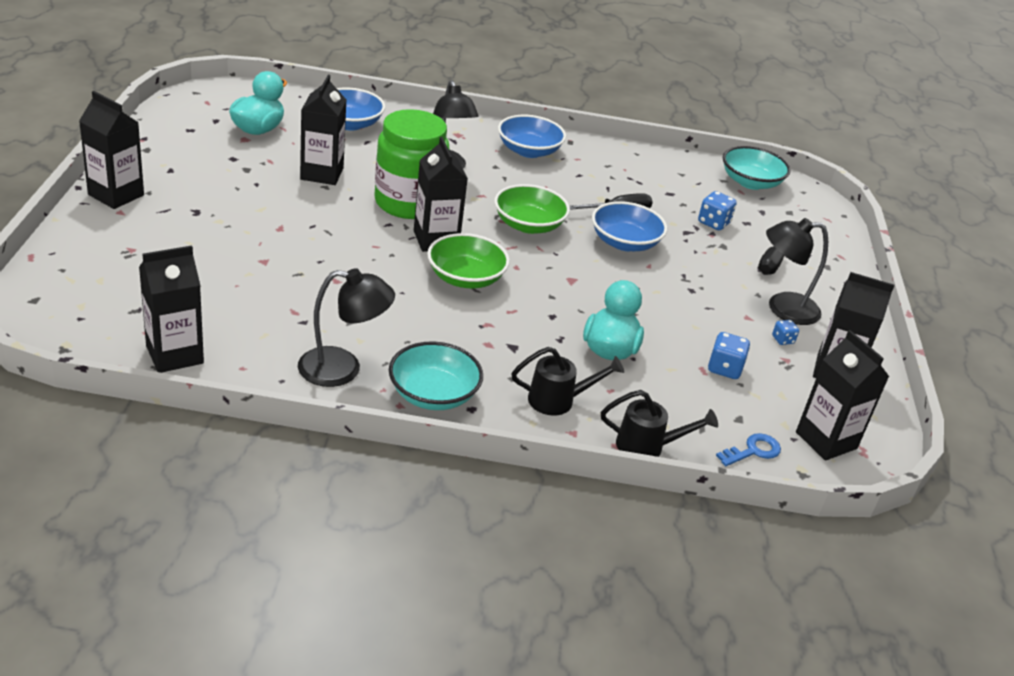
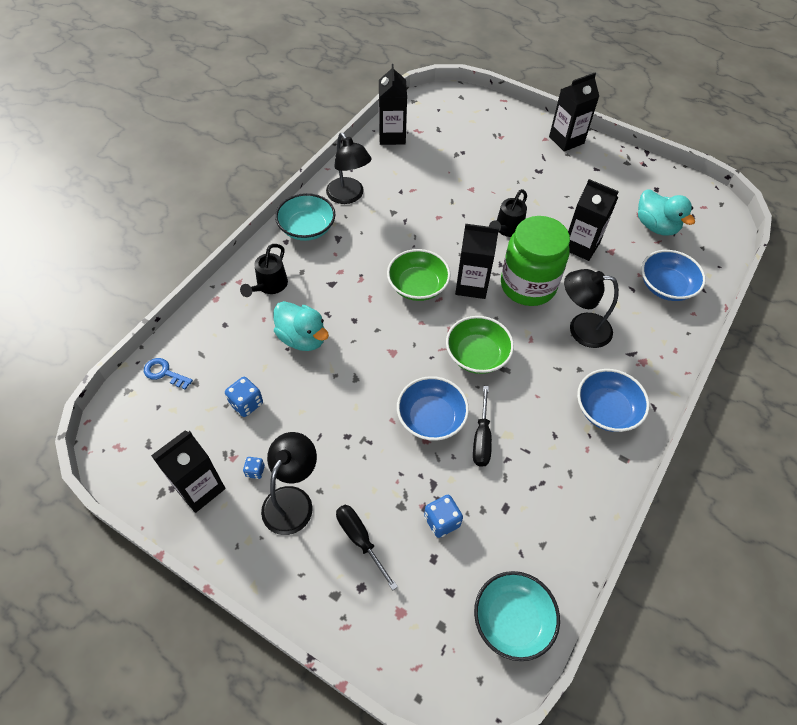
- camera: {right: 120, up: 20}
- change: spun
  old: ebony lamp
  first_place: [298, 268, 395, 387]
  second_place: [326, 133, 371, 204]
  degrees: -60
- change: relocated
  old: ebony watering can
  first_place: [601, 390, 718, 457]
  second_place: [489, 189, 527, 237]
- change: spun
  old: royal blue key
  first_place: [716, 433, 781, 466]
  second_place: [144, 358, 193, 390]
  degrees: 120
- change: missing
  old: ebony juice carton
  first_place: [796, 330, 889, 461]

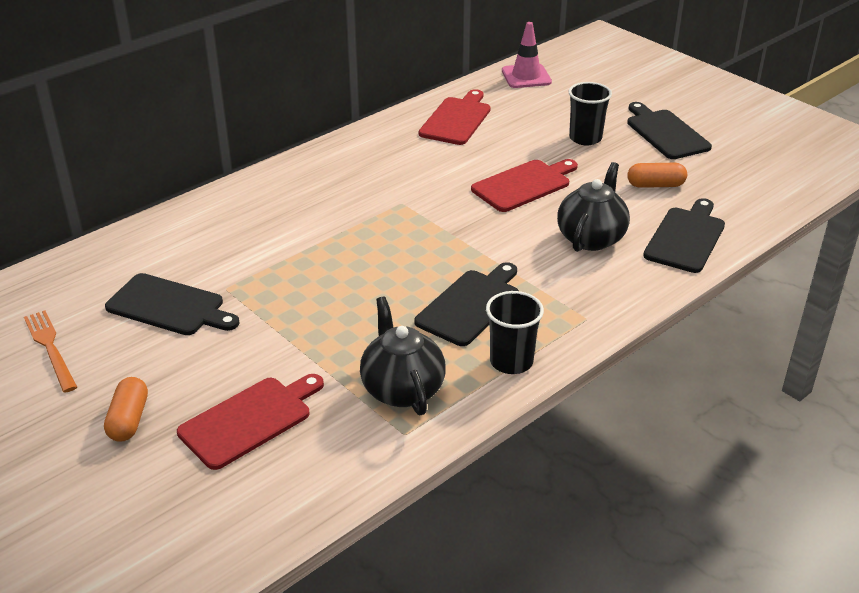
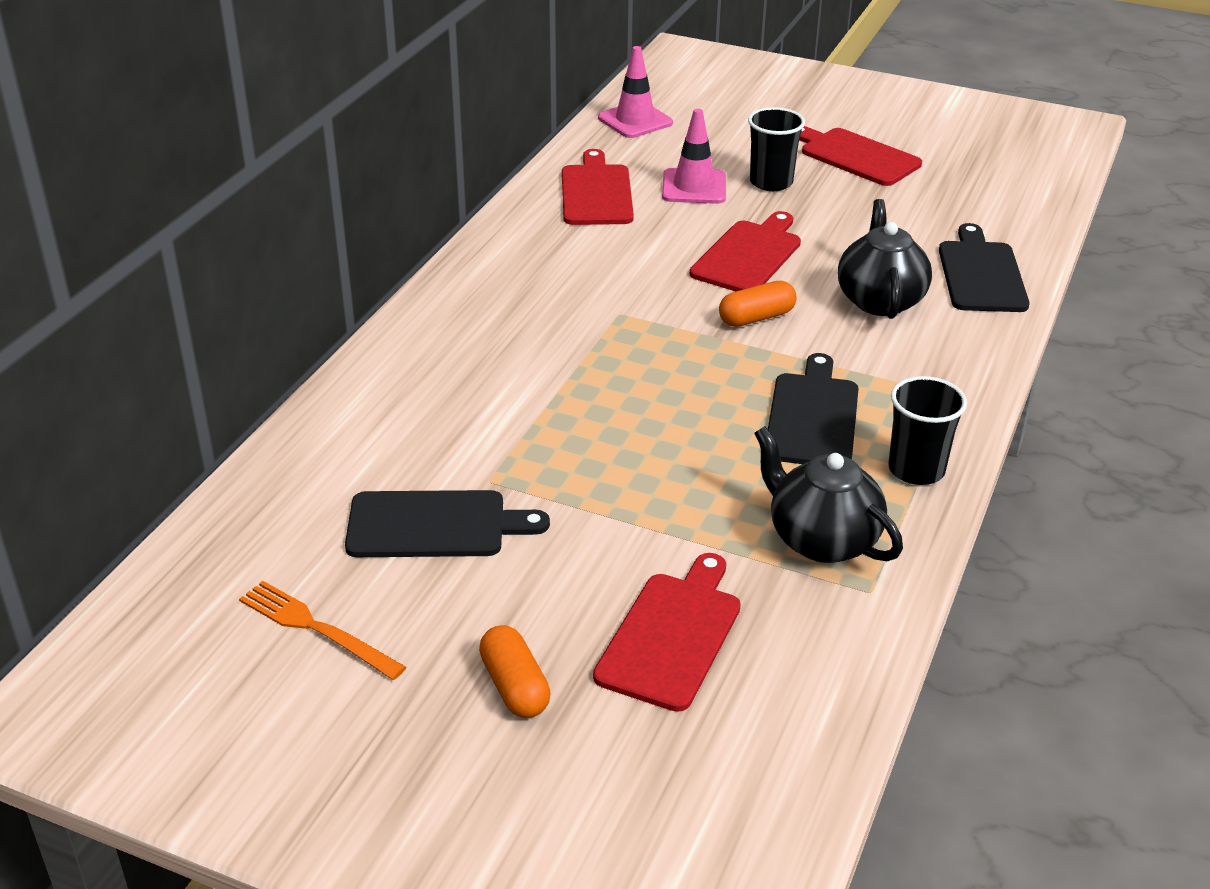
- camera: {right: -25, up: 0}
- change: colour
  old: ebony cutting board
  new: crimson cutting board
  first_place: [627, 102, 712, 159]
  second_place: [800, 126, 922, 186]
- change: relocated
  old: orange pill
  first_place: [627, 163, 687, 188]
  second_place: [719, 281, 796, 327]
- change: appeared
  new: rose-pink traffic cone
  second_place: [662, 109, 726, 204]

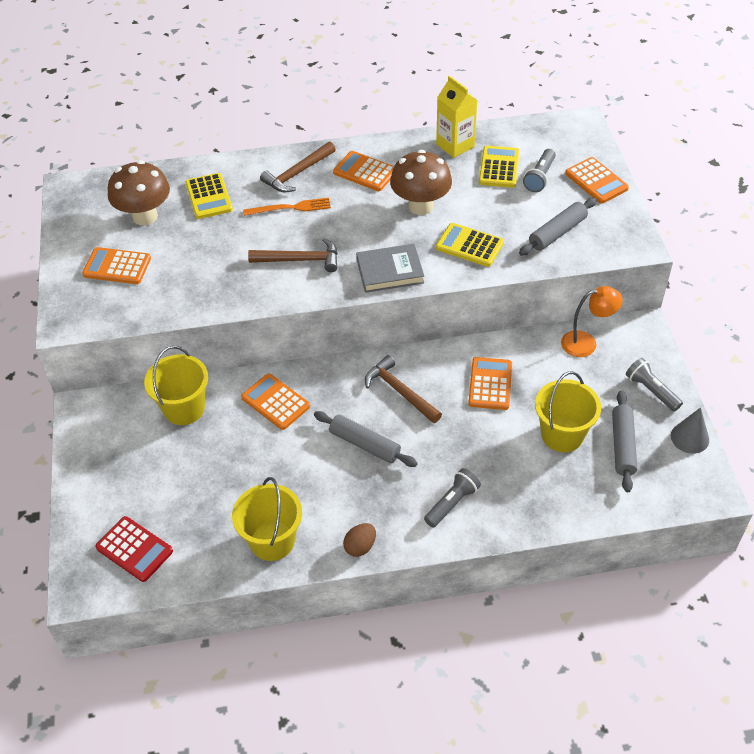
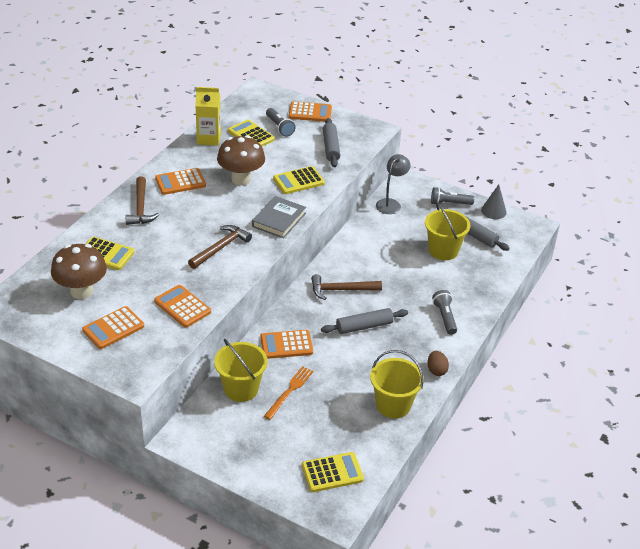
- camera: {right: -55, up: -10}
- change: colour
  old: crimson calculator
  new: bright yellow calculator
  first_place: [95, 516, 173, 582]
  second_place: [302, 452, 364, 492]
- change: relocated
  old: orange dinner fork
  first_place: [243, 198, 331, 216]
  second_place: [264, 366, 313, 420]
- change: relocated
  old: orange calculator
  first_place: [468, 357, 512, 410]
  second_place: [154, 285, 211, 328]
- change: colour
  old: orange lamp
  new: ash-grey lamp
  first_place: [561, 286, 623, 357]
  second_place: [376, 154, 411, 214]

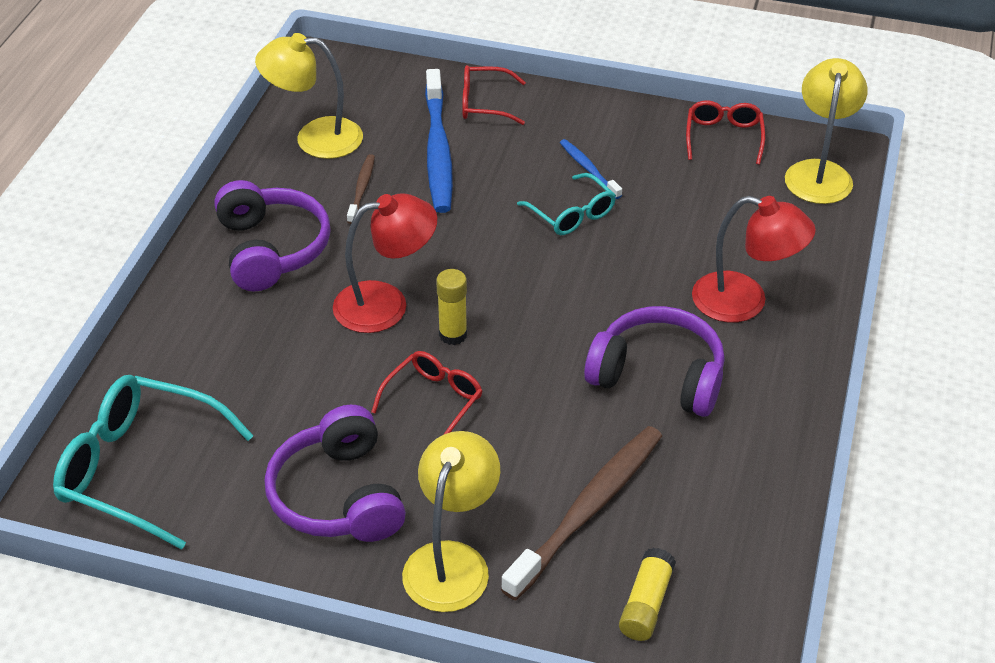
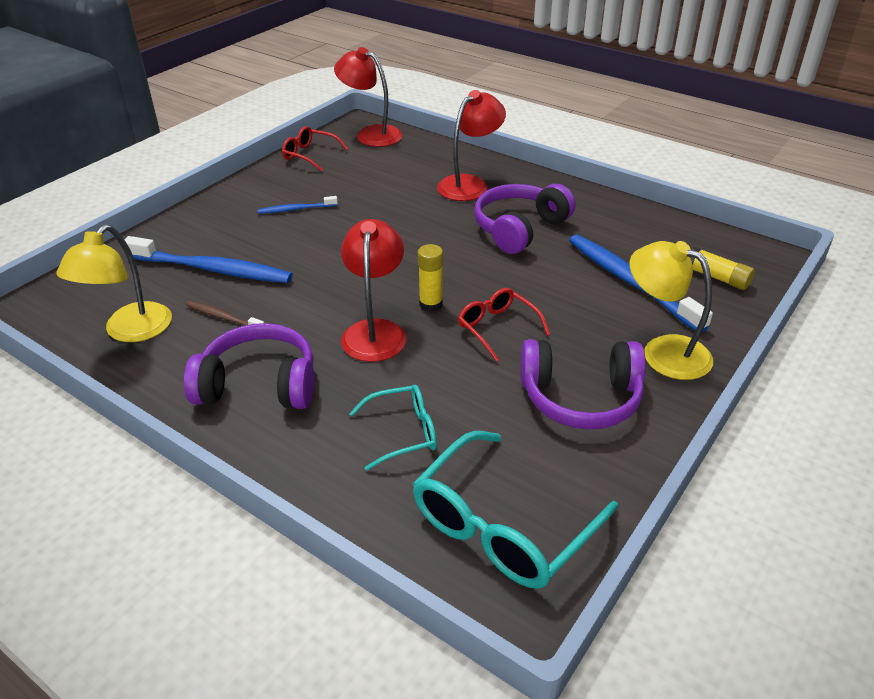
- camera: {right: -70, up: -5}
- change: missing
  old: crimson spectacles
  first_place: [462, 65, 526, 125]
- change: colour
  old: russet dental brush
  new: royal blue dental brush
  first_place: [501, 426, 662, 601]
  second_place: [569, 235, 713, 333]
- change: relocated
  old: turquoise spectacles
  first_place: [517, 173, 616, 235]
  second_place: [349, 385, 437, 471]
- change: colour
  old: bright yellow lamp
  new: crimson lamp
  first_place: [785, 58, 868, 204]
  second_place: [334, 47, 403, 147]

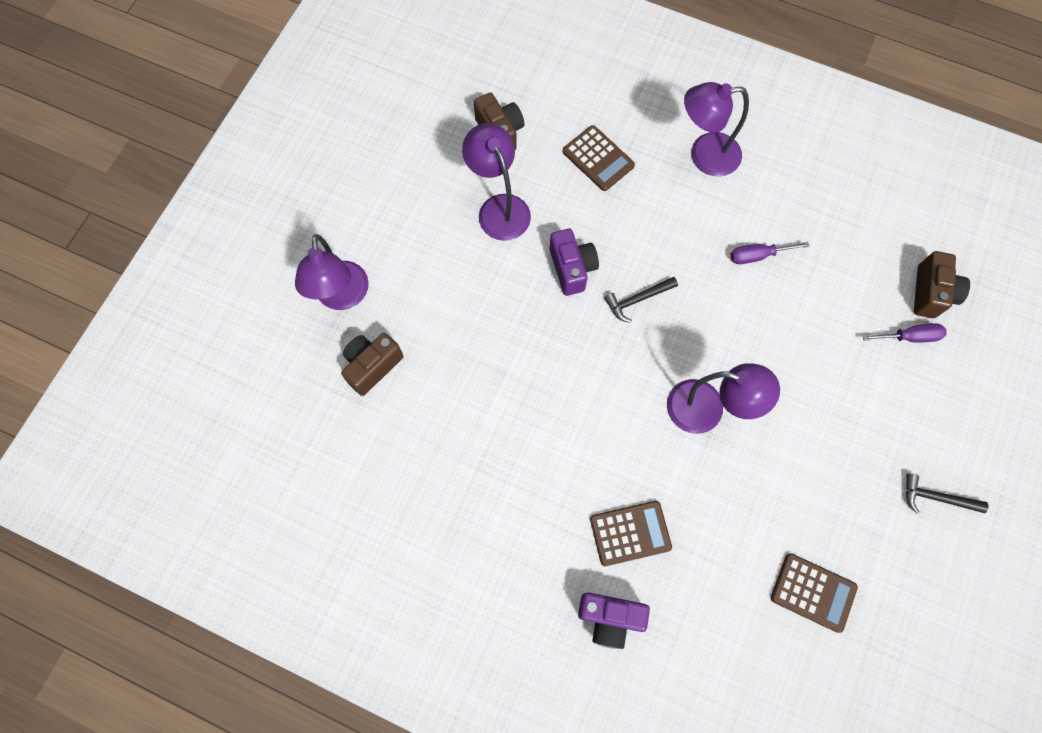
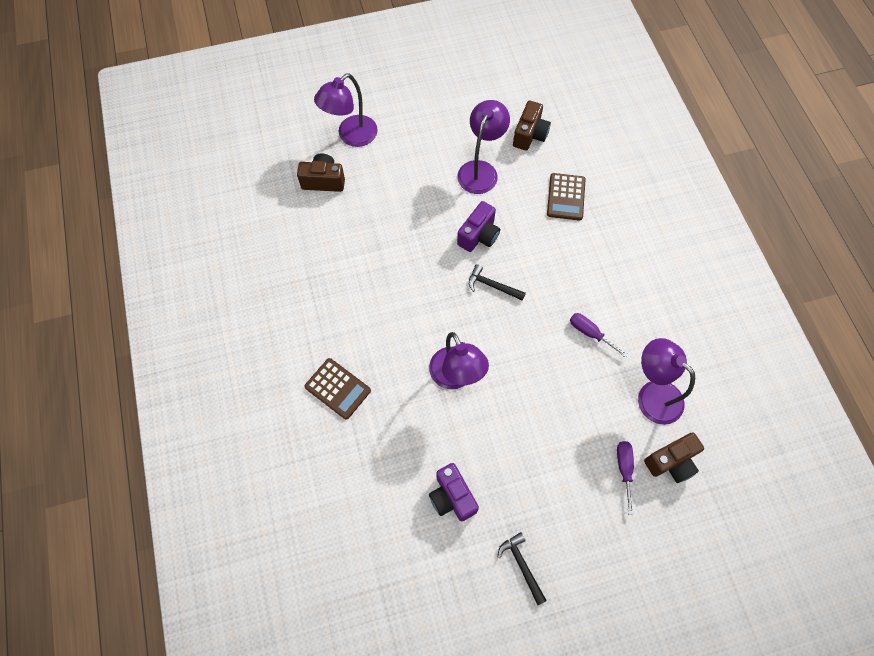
- camera: {right: 50, up: -5}
- change: relocated
  old: violet compact camera
  first_place: [578, 592, 650, 649]
  second_place: [429, 463, 479, 521]
- change: relocated
  old: violet lamp
  first_place: [684, 82, 749, 176]
  second_place: [638, 338, 695, 425]
- change: missing
  old: russet calculator
  first_place: [771, 553, 858, 633]
- change: spun
  old: violet flat screwdriver
  first_place: [862, 324, 947, 343]
  second_place: [617, 441, 634, 515]
  degrees: -135

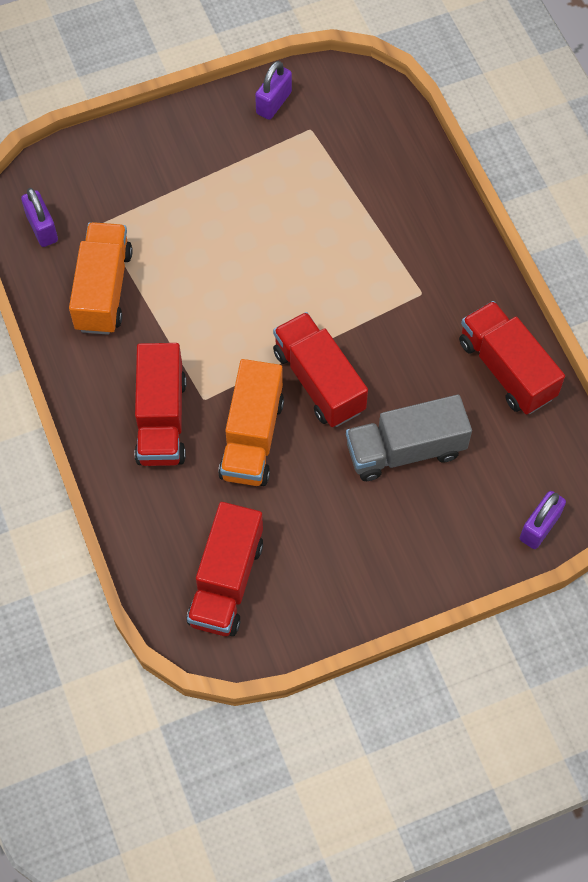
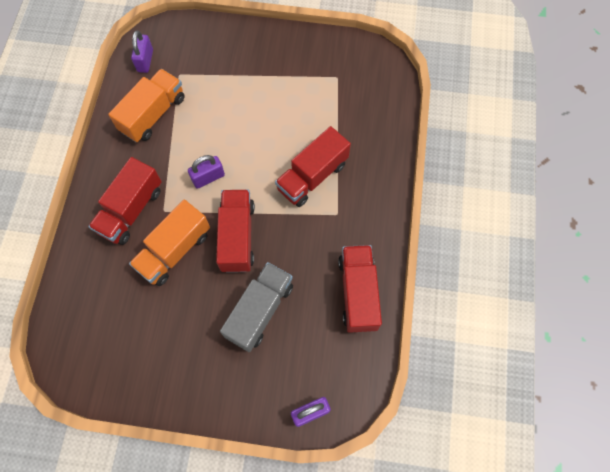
- camera: {right: 30, up: 5}
- change: relocated
  old: crimson toy truck
  first_place: [187, 502, 263, 636]
  second_place: [275, 126, 351, 207]
- change: relocated
  old: violet padlock
  first_place: [255, 61, 292, 120]
  second_place: [188, 155, 225, 189]
- change: spun
  old: ash-grey toy truck
  first_place: [346, 395, 472, 481]
  second_place: [220, 262, 293, 352]
  degrees: 105

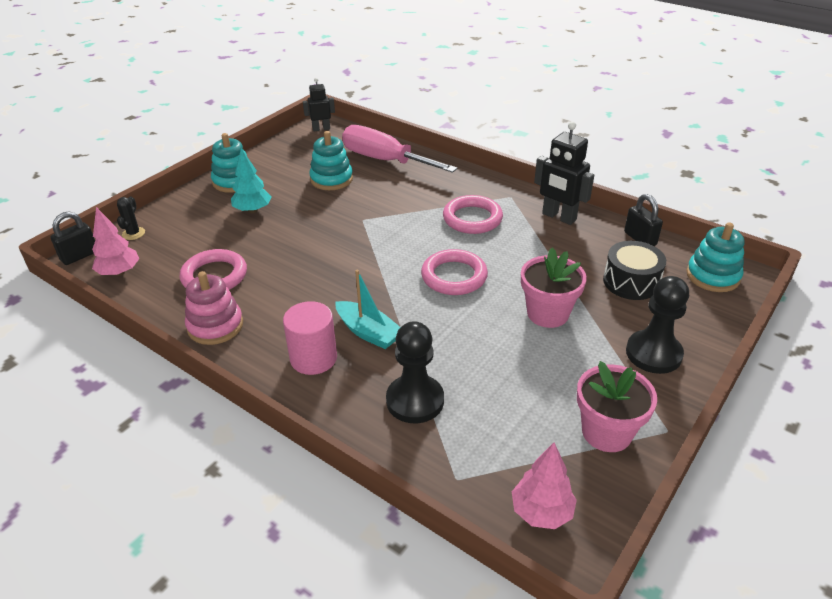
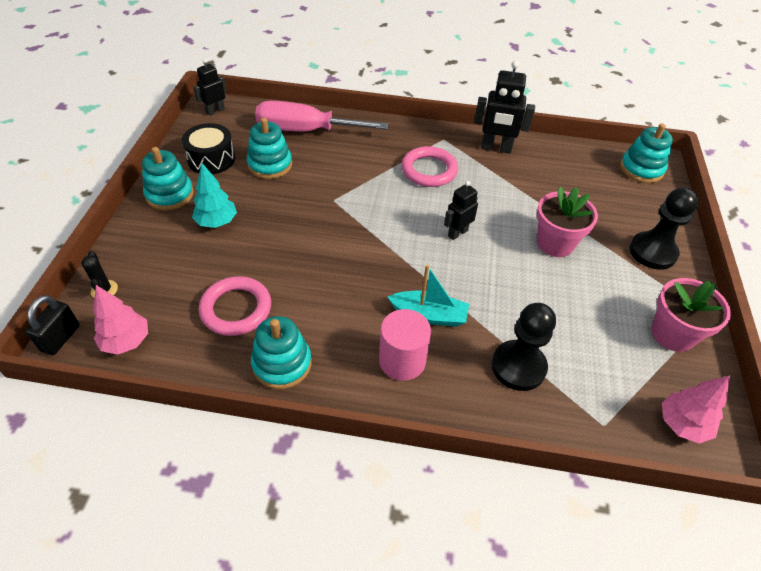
- camera: {right: -30, up: 10}
- change: colour
  old: rose-pink stacking rings
  new: turquoise stacking rings
  first_place: [185, 271, 243, 345]
  second_place: [251, 316, 311, 389]
- change: exchanged
  old: rose-pink hoop
  new: ebony toy robot
  first_place: [421, 249, 488, 295]
  second_place: [444, 181, 478, 240]
- change: relocated
  old: ebony snare drum
  first_place: [603, 241, 666, 300]
  second_place: [182, 123, 235, 174]
- change: missing
  old: ebony padlock
  first_place: [624, 194, 663, 246]

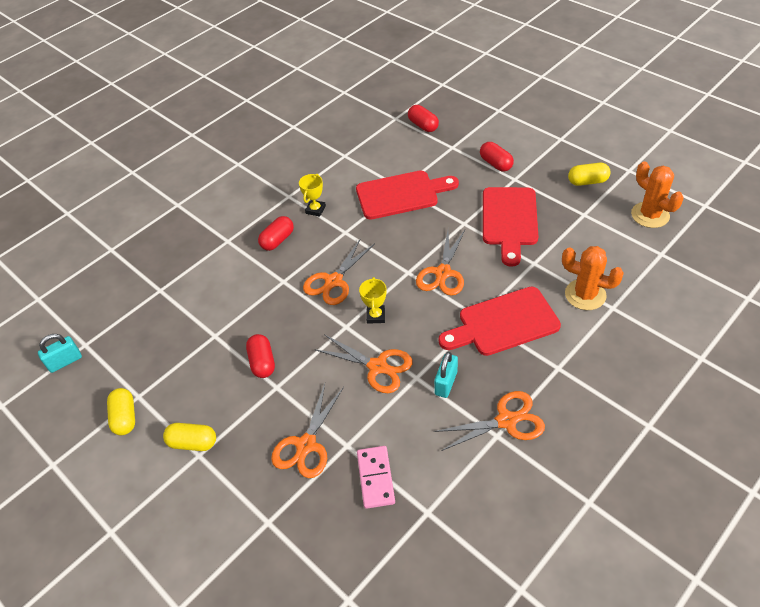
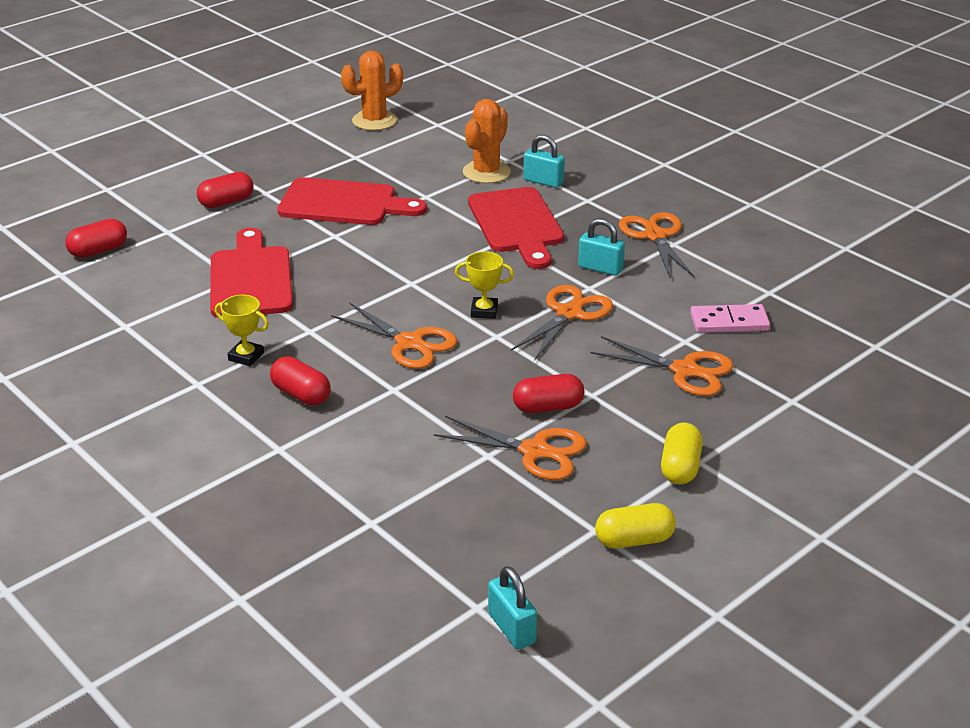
- camera: {right: -90, up: -15}
- change: relocated
  old: orange scissors
  first_place: [416, 230, 465, 296]
  second_place: [434, 416, 587, 480]
- change: missing
  old: bright yellow pill
  first_place: [568, 163, 611, 186]
- change: appeared
  new: turquoise padlock
  second_place: [523, 135, 565, 188]

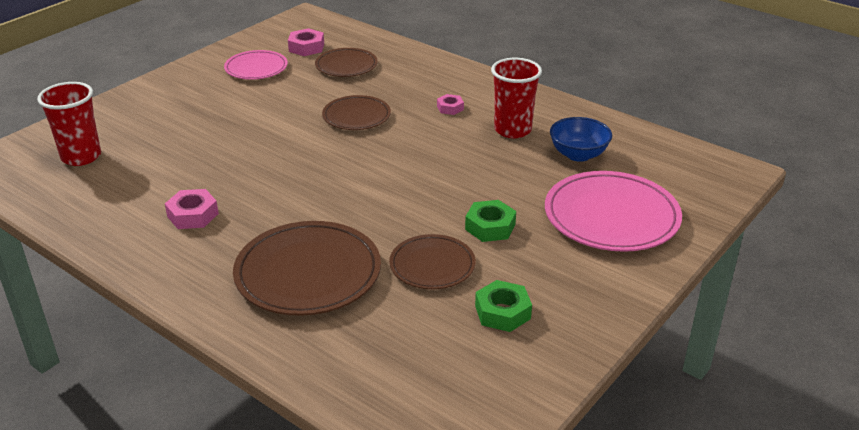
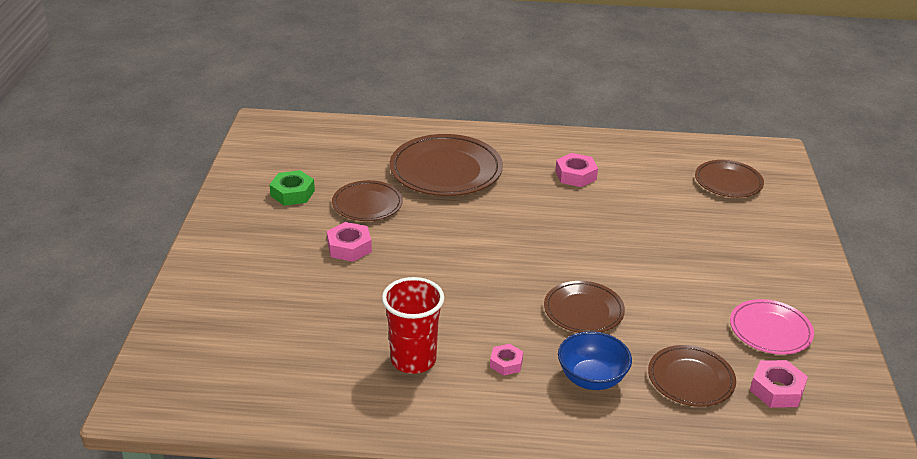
- camera: {right: 145, up: 0}
- change: exchanged
  old: crimson tumbler
  new: russet flat dish
  first_place: [37, 82, 101, 166]
  second_place: [695, 160, 764, 198]
- change: colour
  old: emerald nut
  new: rose-pink nut
  first_place: [465, 200, 516, 242]
  second_place: [327, 222, 372, 262]
- change: missing
  old: rose-pink flat dish
  first_place: [545, 171, 682, 252]
- change: relocated
  old: royal blue deep dish
  first_place: [550, 117, 612, 162]
  second_place: [558, 331, 632, 390]

